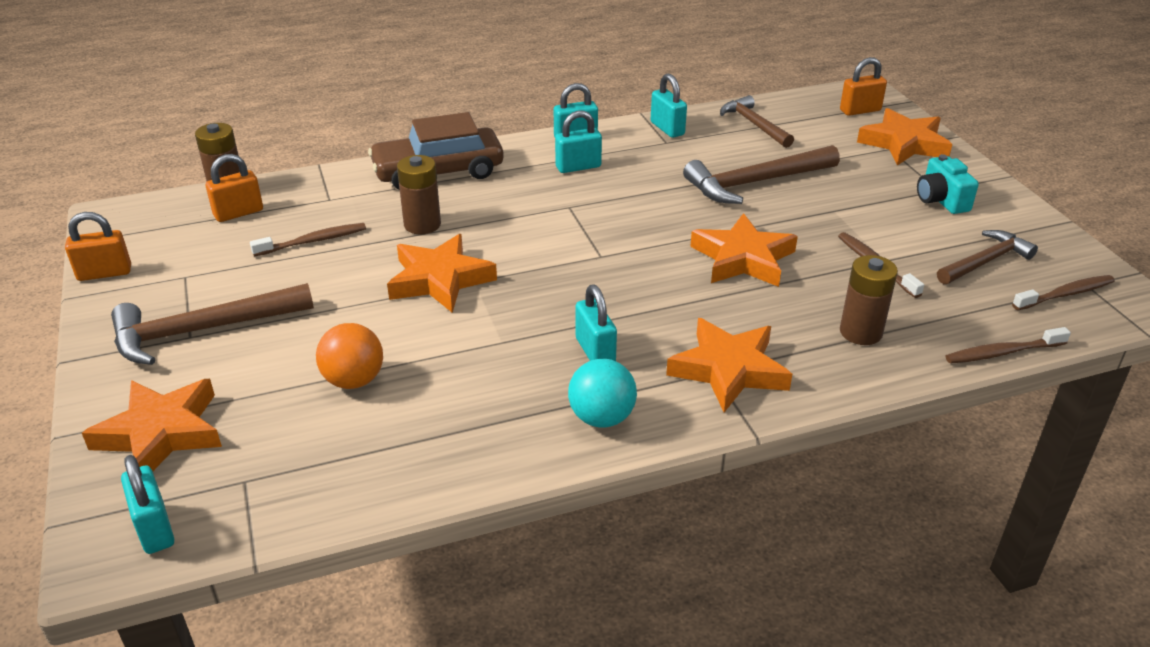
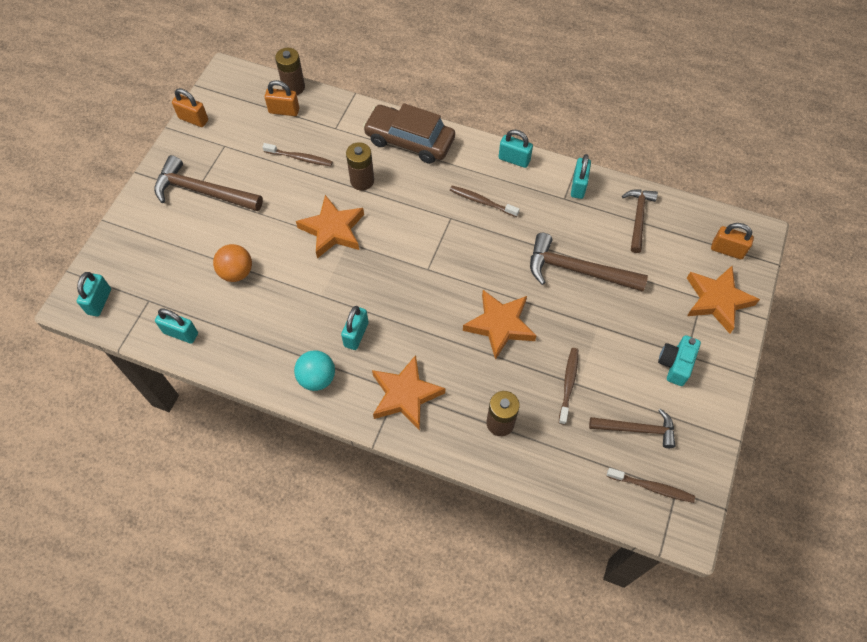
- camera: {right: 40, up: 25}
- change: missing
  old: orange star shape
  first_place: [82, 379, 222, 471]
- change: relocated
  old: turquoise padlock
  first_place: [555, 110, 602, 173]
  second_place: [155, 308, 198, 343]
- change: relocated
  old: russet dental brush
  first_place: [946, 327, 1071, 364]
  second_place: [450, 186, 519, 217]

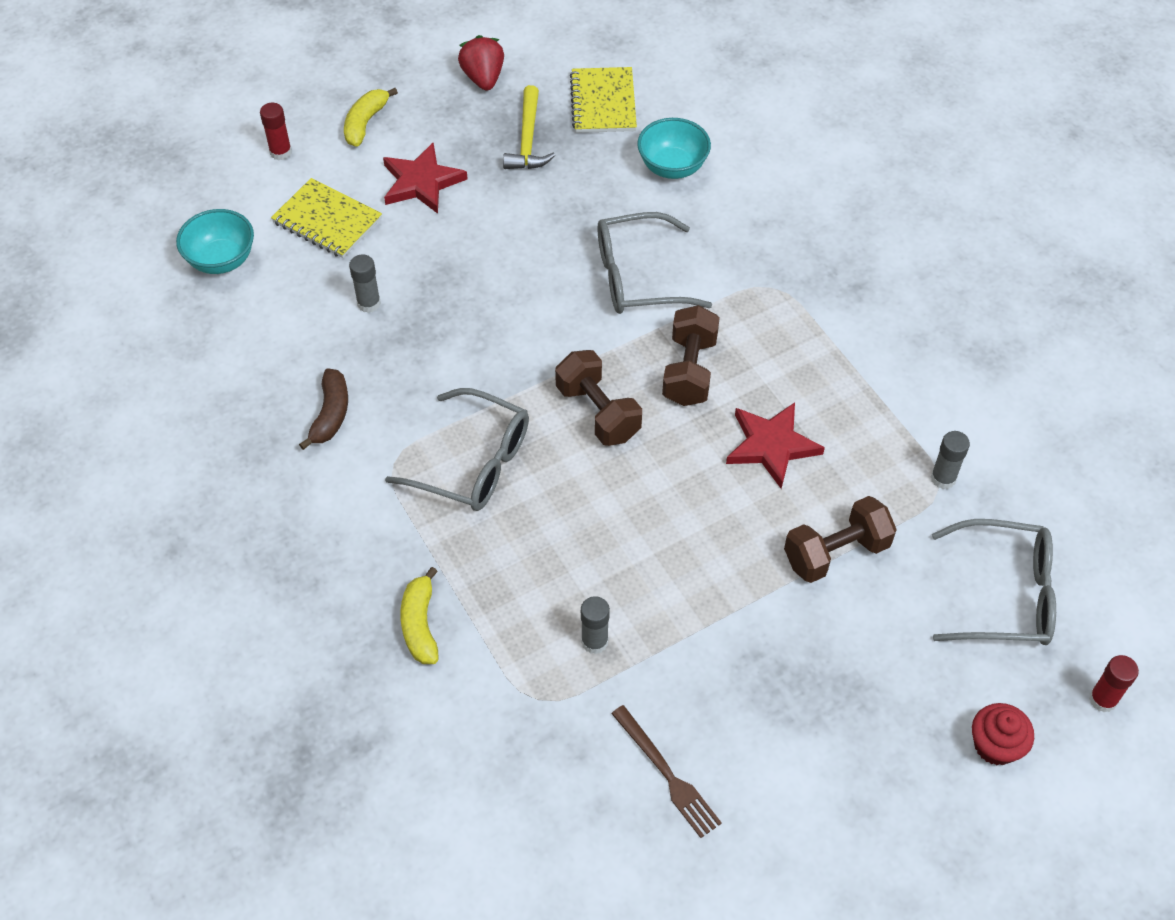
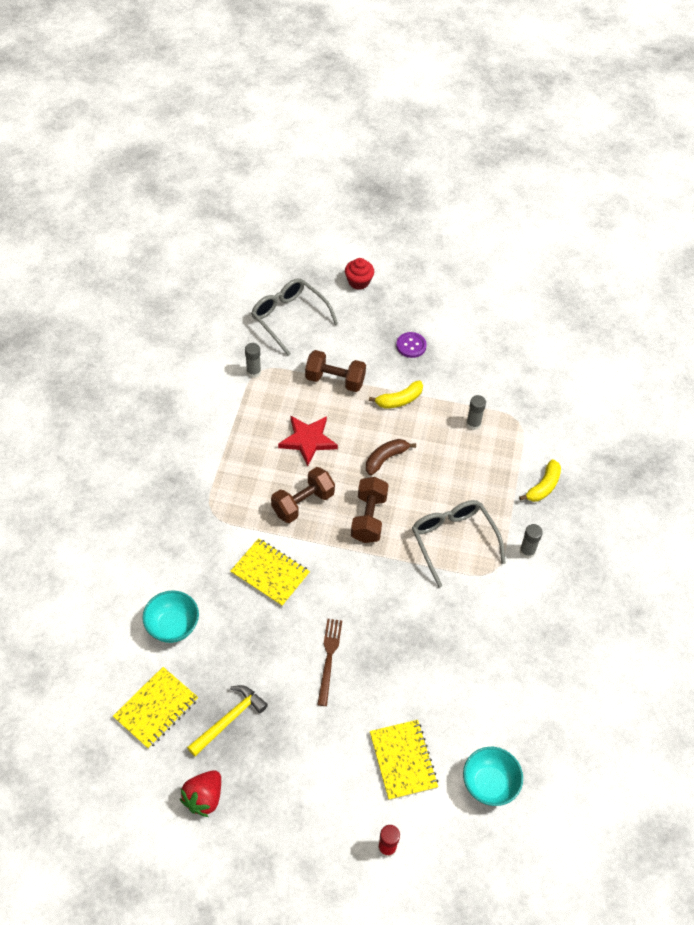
- camera: {right: -140, up: 0}
- change: relocated
  old: russet banana fruit
  first_place: [299, 368, 348, 450]
  second_place: [366, 439, 416, 475]
- change: relocated
  old: bright yellow banana fruit
  first_place: [344, 88, 398, 147]
  second_place: [369, 381, 423, 408]
- change: relocated
  old: ash-grey glue stick
  first_place: [349, 254, 381, 313]
  second_place: [519, 524, 543, 559]
- change: missing
  old: crimson star shape
  first_place: [383, 143, 468, 214]
- change: exchanged
  old: ash-grey spectacles
  new: bright yellow exercise book
  first_place: [598, 212, 712, 314]
  second_place: [230, 538, 310, 607]
- change: relocated
  old: russet dinner fork
  first_place: [611, 705, 722, 838]
  second_place: [317, 619, 342, 706]
- change: missing
  old: crimson glue stick
  first_place: [1089, 655, 1139, 713]
- change: appeared
  new: violet shirt button
  second_place: [396, 332, 427, 358]

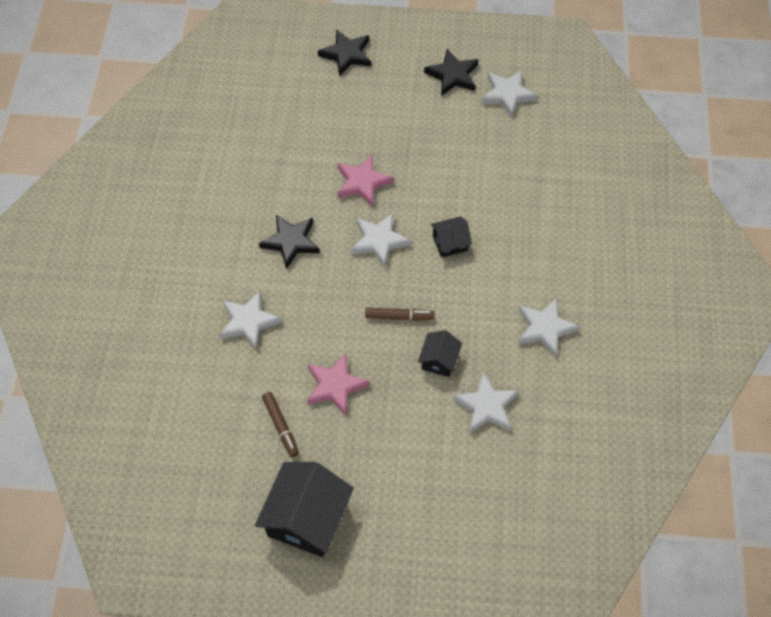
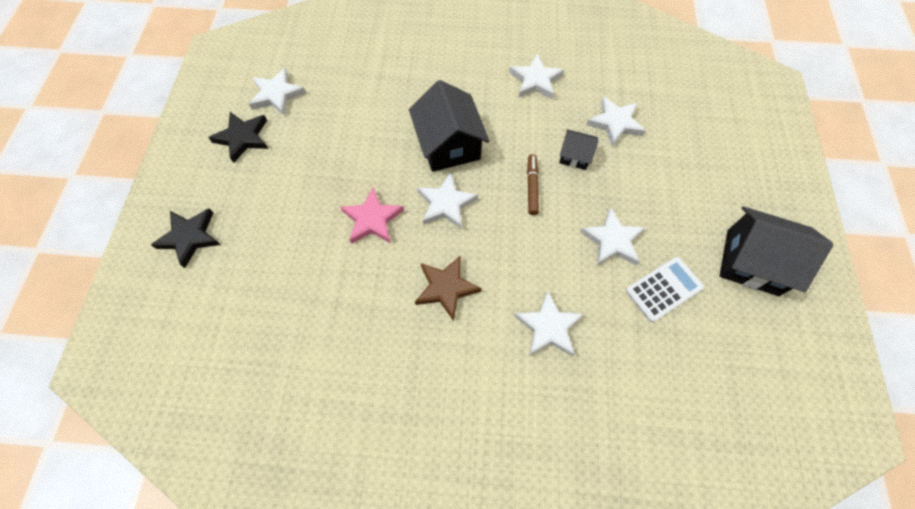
- camera: {right: -90, up: 5}
- change: colour
  old: ebony star shape
  new: russet star shape
  first_place: [259, 215, 320, 269]
  second_place: [415, 255, 482, 321]
- change: exchanged
  old: russet marker
  new: pure white calculator
  first_place: [262, 392, 299, 457]
  second_place: [626, 257, 704, 322]
- change: colour
  old: rose-pink star shape
  new: pure white star shape
  first_place: [307, 353, 370, 415]
  second_place: [580, 207, 646, 266]
- change: size
  old: ebony cottage
  first_place: [430, 216, 472, 258]
  second_place: [409, 80, 490, 172]
  factor: 1.92

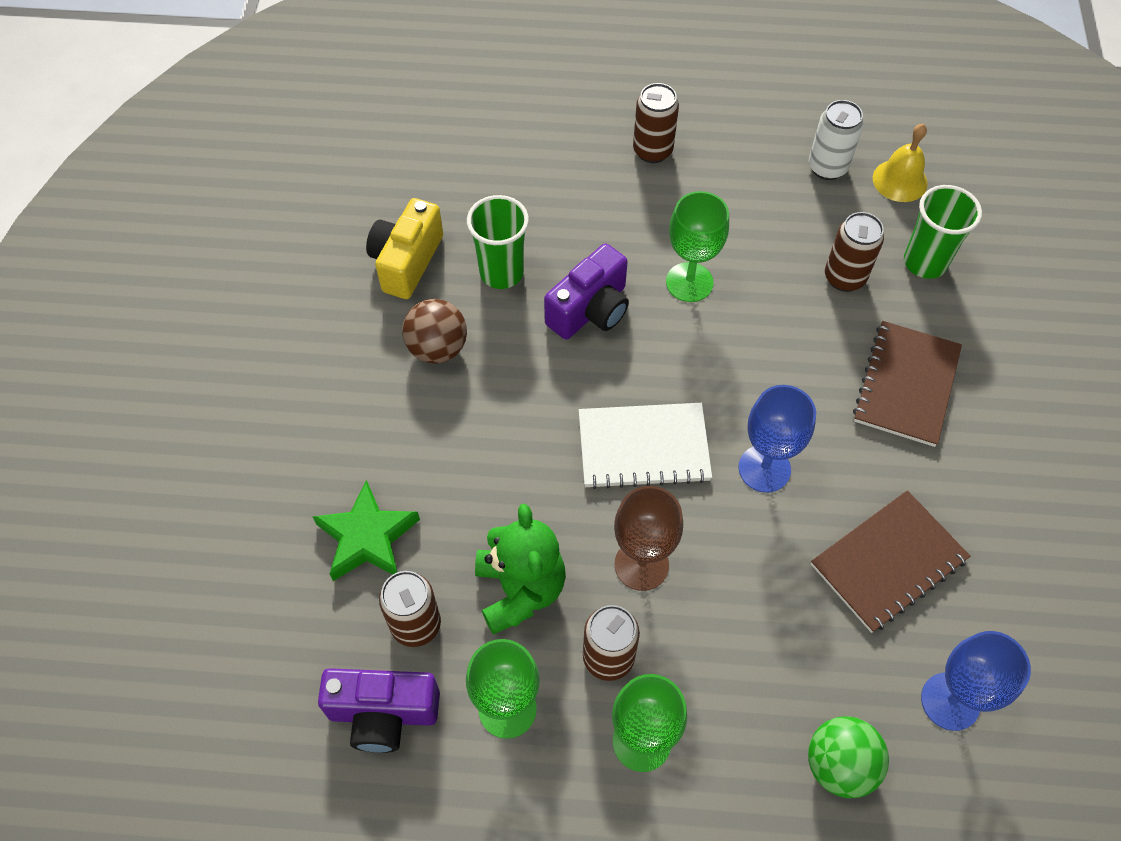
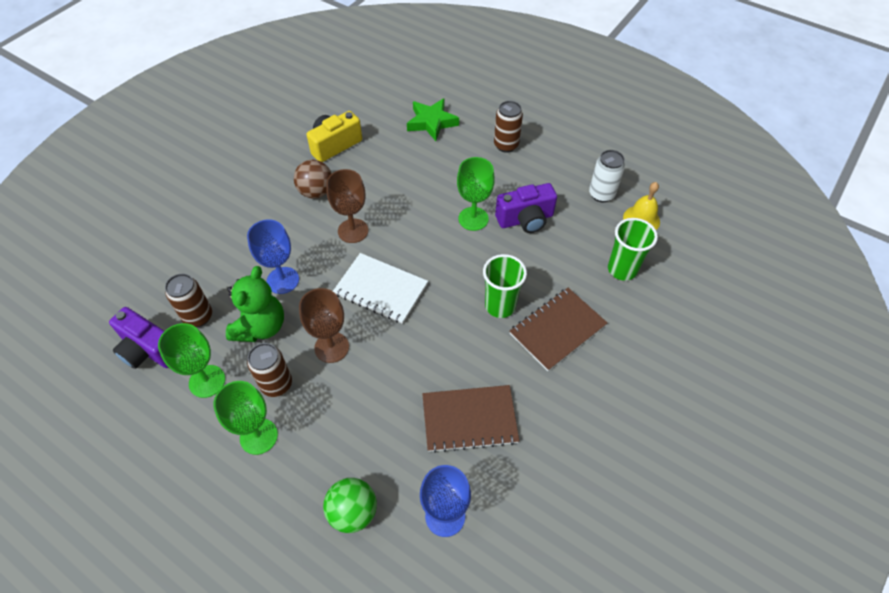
- camera: {right: 30, up: -5}
- change: relocated
  old: emerald star shape
  first_place: [312, 480, 420, 581]
  second_place: [407, 98, 459, 141]
- change: relocated
  old: emerald tumbler
  first_place: [467, 195, 529, 289]
  second_place: [483, 254, 527, 318]
- change: relocated
  old: violet compact camera
  first_place: [544, 243, 629, 340]
  second_place: [495, 183, 557, 233]
- change: relocated
  old: royal blue chalice
  first_place: [739, 385, 816, 493]
  second_place: [247, 219, 299, 294]
- change: missing
  old: russet soda can
  first_place: [825, 212, 884, 292]
- change: appeared
  new: russet chalice
  second_place: [326, 169, 369, 243]

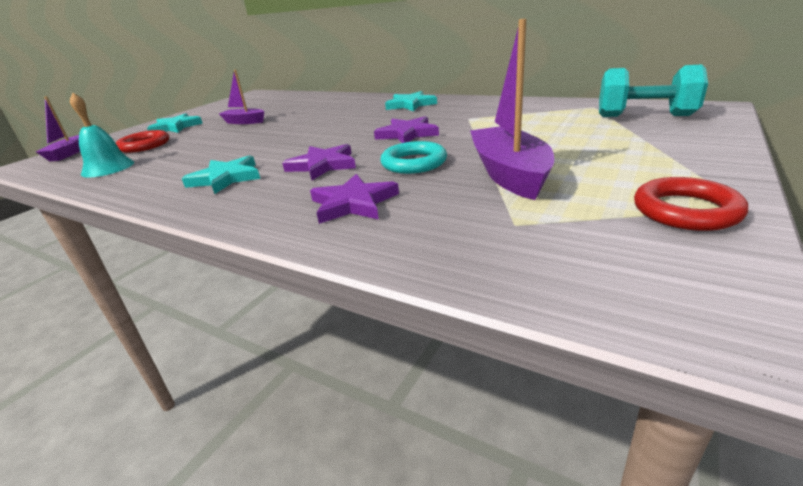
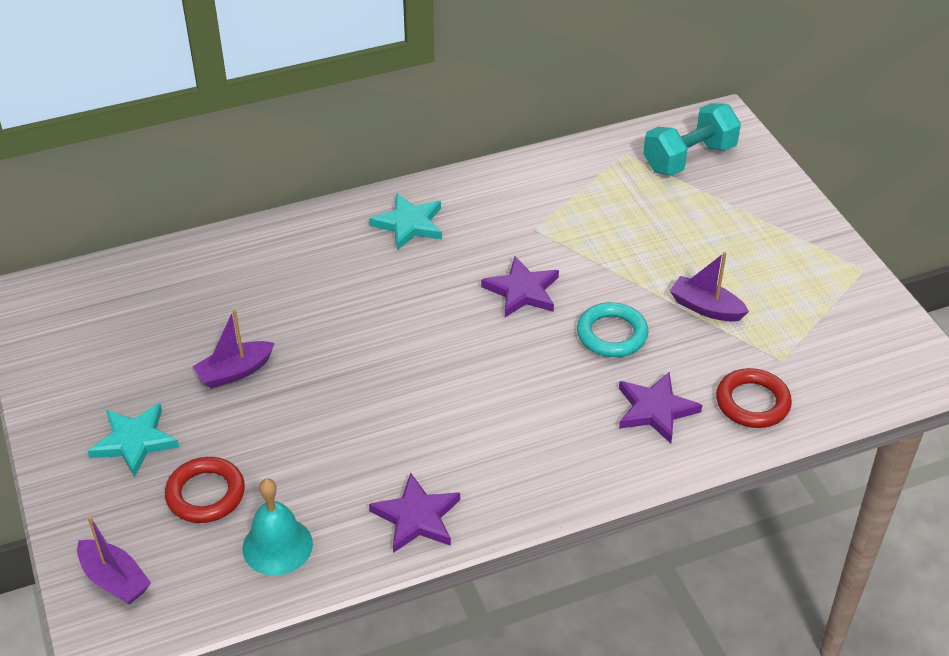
- camera: {right: -55, up: 15}
- change: missing
  old: turquoise star shape
  first_place: [182, 155, 260, 194]
- change: relocated
  old: violet star shape
  first_place: [282, 144, 356, 180]
  second_place: [369, 473, 460, 553]
- change: size
  old: violet toy boat
  first_place: [470, 19, 554, 200]
  second_place: [670, 252, 749, 322]
  factor: 0.6
- change: relocated
  old: crimson hoop
  first_place: [634, 177, 748, 231]
  second_place: [716, 368, 792, 428]

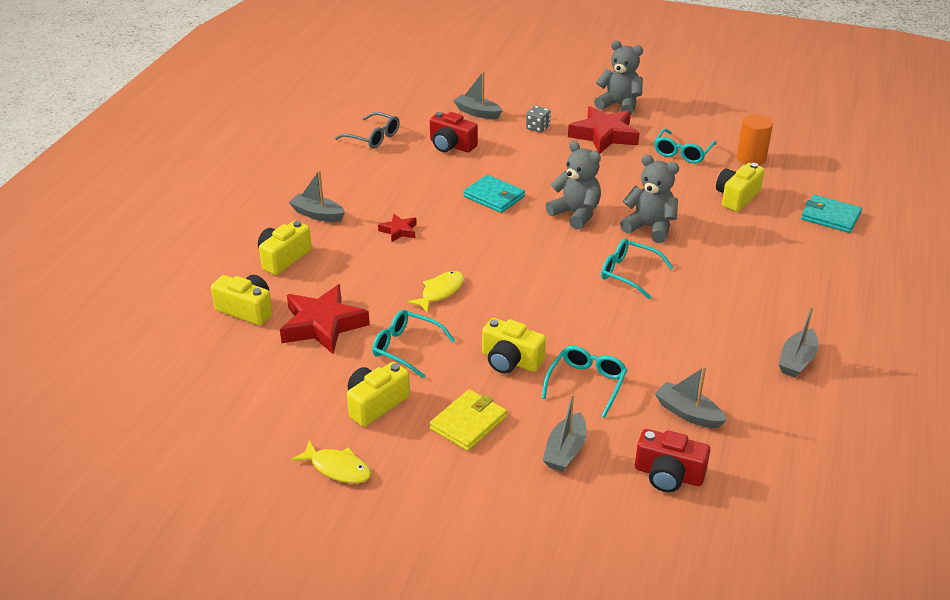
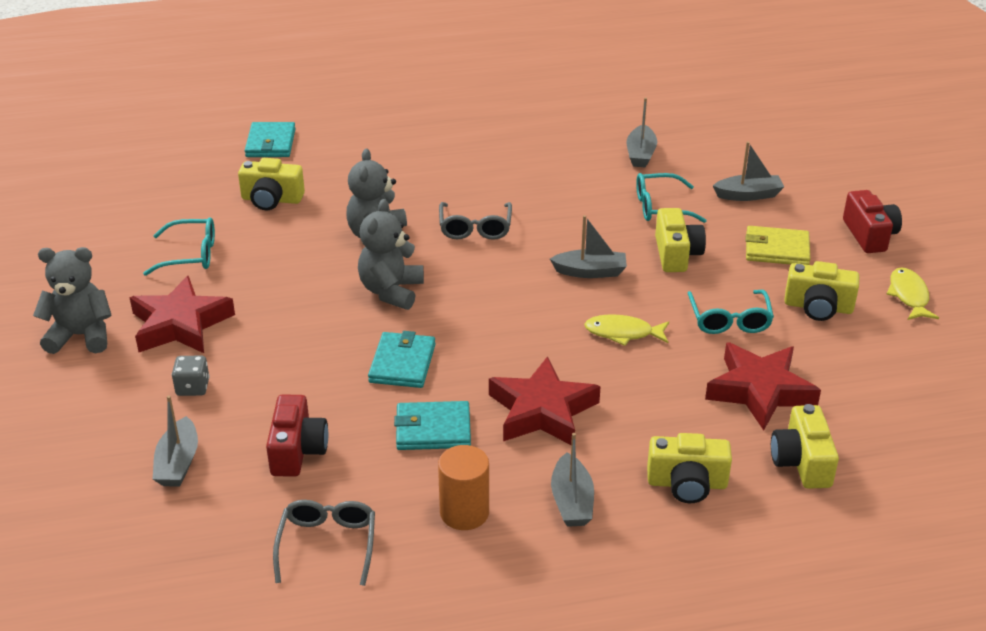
- camera: {right: -120, up: 0}
- change: size
  old: crimson star shape
  first_place: [378, 214, 417, 242]
  second_place: [489, 356, 601, 445]
  factor: 2.01
- change: spun
  old: ash-grey teddy
  first_place: [594, 40, 643, 115]
  second_place: [33, 247, 112, 354]
  degrees: 90
- change: colour
  old: turquoise spectacles
  new: ash-grey spectacles
  first_place: [601, 238, 674, 299]
  second_place: [439, 202, 512, 240]
- change: relocated
  old: crimson compact camera
  first_place: [635, 429, 710, 492]
  second_place: [843, 190, 902, 253]
- change: relocated
  old: orange cylinder shape
  first_place: [737, 114, 773, 165]
  second_place: [438, 445, 489, 530]
- change: relocated
  old: ash-grey toy boat
  first_place: [778, 306, 818, 377]
  second_place: [550, 215, 627, 278]
- change: appeared
  new: turquoise billfold
  second_place: [394, 401, 471, 450]

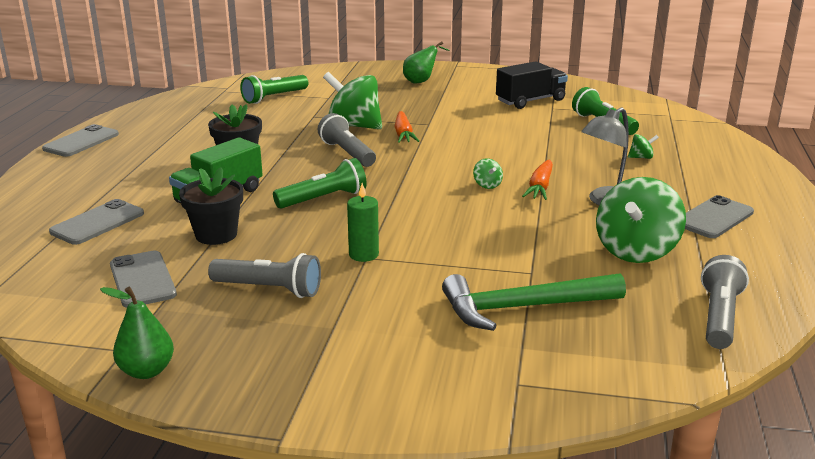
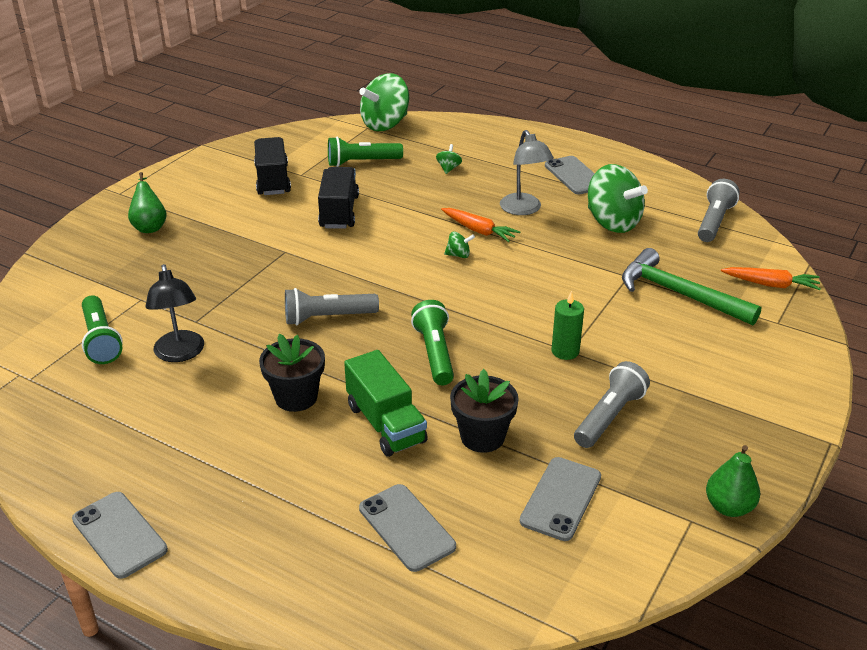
- camera: {right: -70, up: 10}
- change: spun
  old: ash-grey mobile phone
  first_place: [110, 251, 177, 308]
  second_place: [520, 457, 601, 541]
  degrees: -60
- change: relocated
  old: emerald whirligig
  first_place: [323, 72, 382, 129]
  second_place: [359, 73, 409, 131]
- change: relocated
  old: orange toy carrot
  first_place: [394, 111, 419, 143]
  second_place: [721, 267, 821, 290]
- change: spun
  old: emerald hammer
  first_place: [442, 273, 626, 331]
  second_place: [622, 248, 761, 325]
  degrees: 120
- change: spun
  old: ash-grey flashlight
  first_place: [701, 255, 749, 349]
  second_place: [698, 179, 740, 242]
  degrees: 75
- change: appeared
  new: ebony lamp
  second_place: [145, 264, 204, 362]
- change: appeared
  new: ebony toy truck
  second_place: [318, 167, 359, 229]

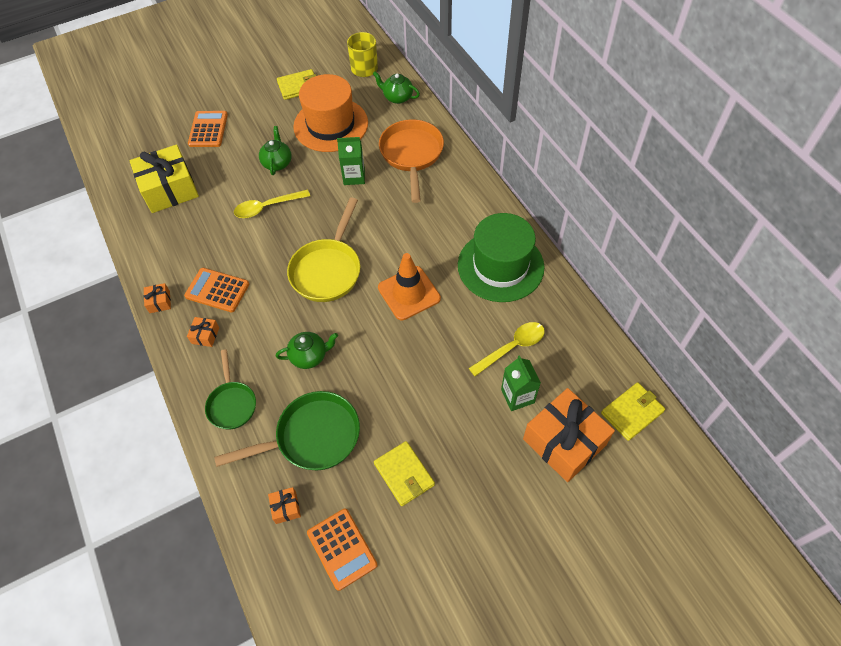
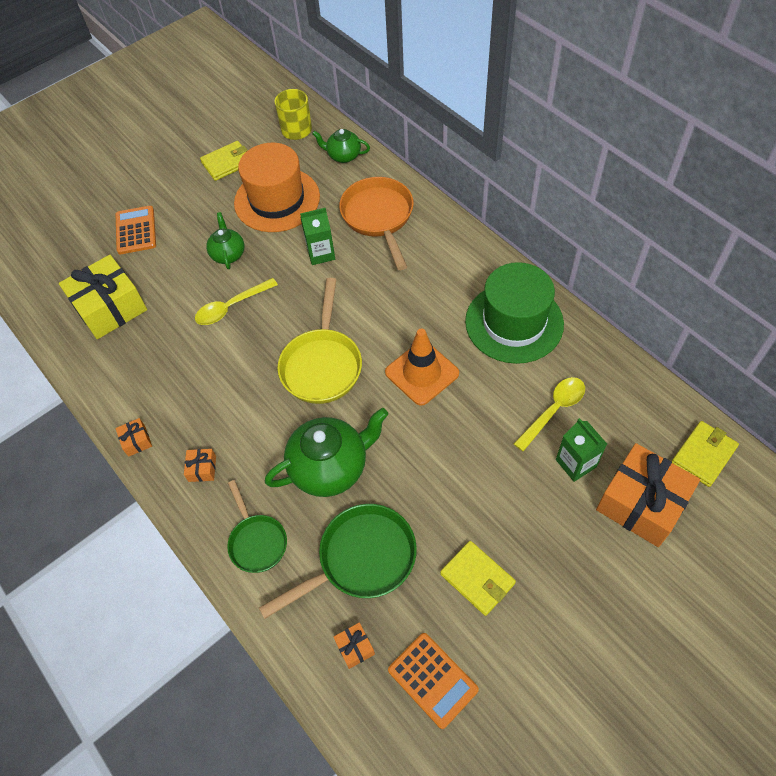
- camera: {right: -10, up: 0}
- change: missing
  old: orange calculator
  first_place: [184, 268, 249, 312]
- change: size
  old: emerald teapot
  first_place: [276, 332, 338, 369]
  second_place: [265, 408, 388, 497]
  factor: 1.79

